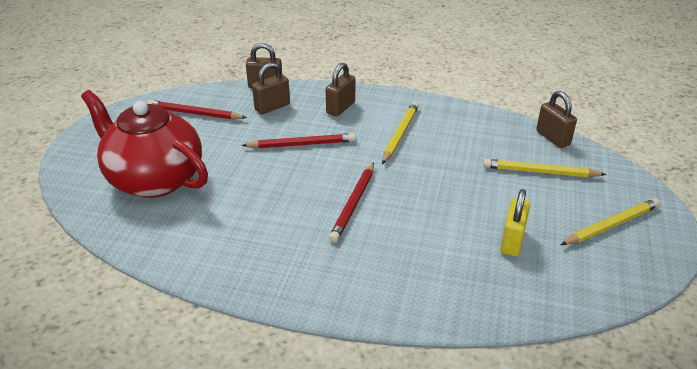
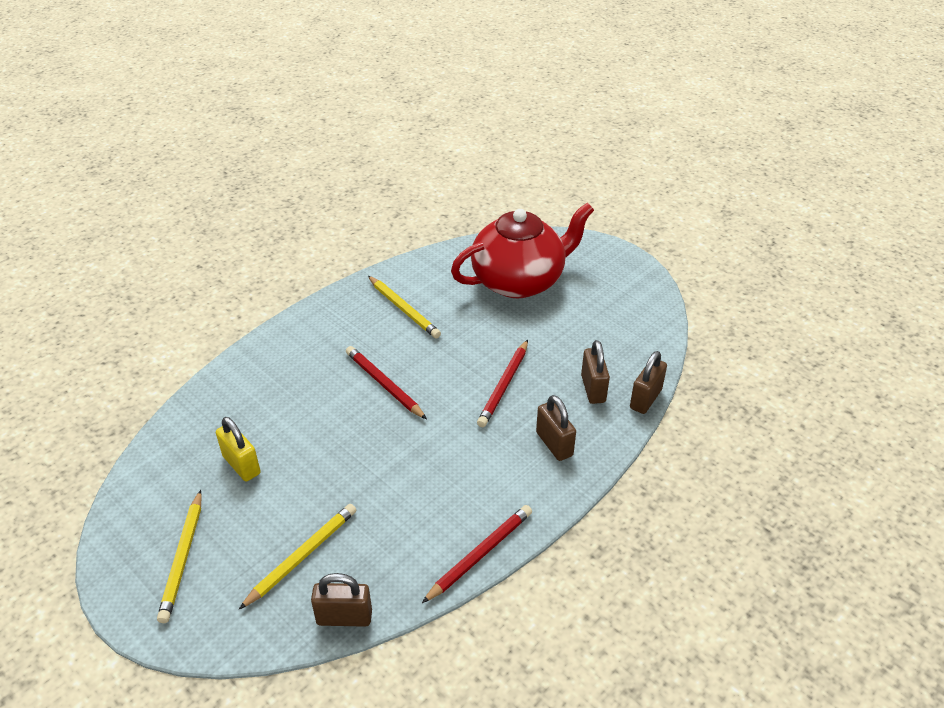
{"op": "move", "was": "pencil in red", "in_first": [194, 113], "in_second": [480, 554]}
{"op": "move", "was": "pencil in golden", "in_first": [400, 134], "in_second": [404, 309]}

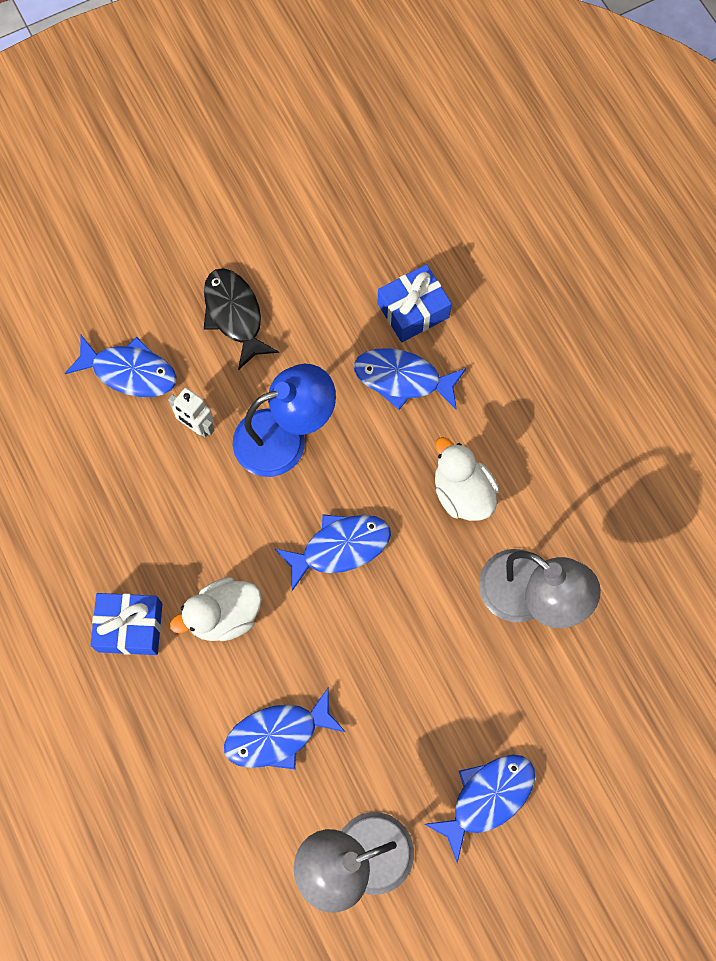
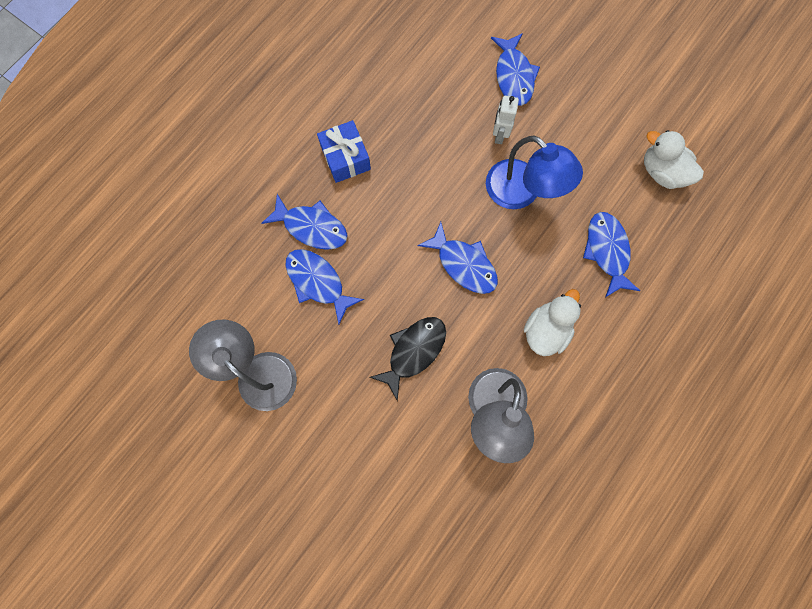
{"op": "delete", "was": "gift in cobalt", "in_first": [413, 310]}
{"op": "move", "was": "toy fish in jet-black", "in_first": [235, 315], "in_second": [413, 351]}
{"op": "move", "was": "rubber duck in pure white", "in_first": [224, 616], "in_second": [661, 172]}
{"op": "move", "was": "toy fish in cobalt", "in_first": [487, 798], "in_second": [311, 227]}

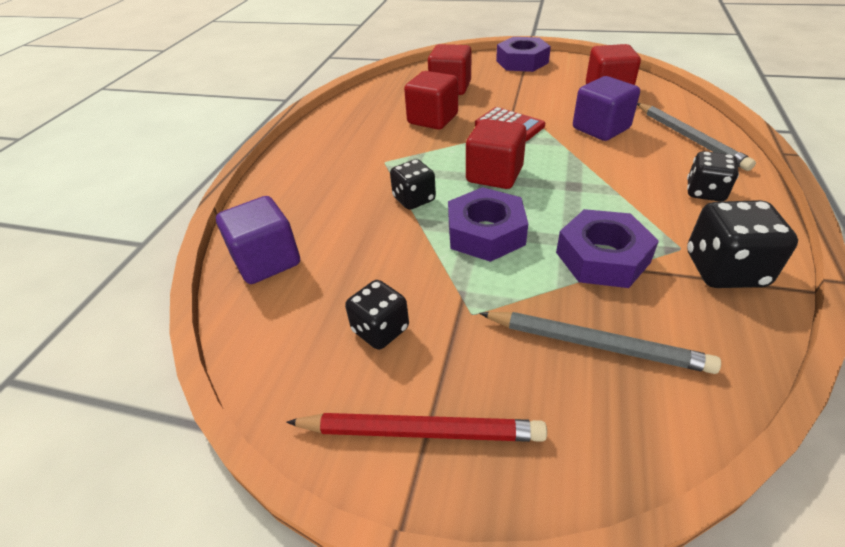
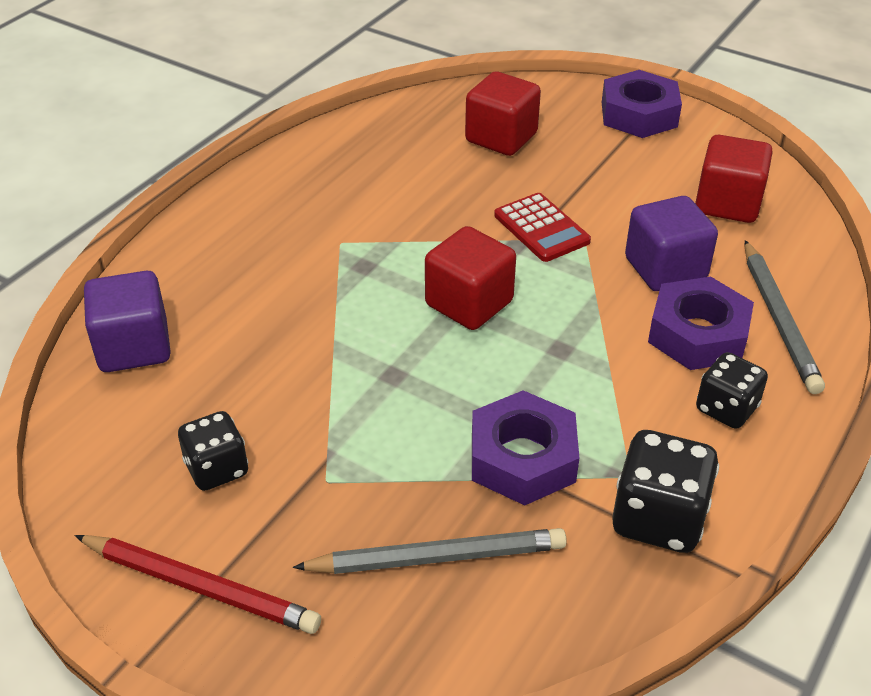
{"op": "delete", "was": "solid cube in red", "in_first": [432, 119]}
{"op": "delete", "was": "die in jet-black", "in_first": [414, 199]}
{"op": "move", "was": "hexagon nut in purple", "in_first": [485, 233], "in_second": [698, 334]}
{"op": "rotate", "was": "pencil in grey", "in_first": [596, 345], "in_second": [438, 558], "clockwise": -45}

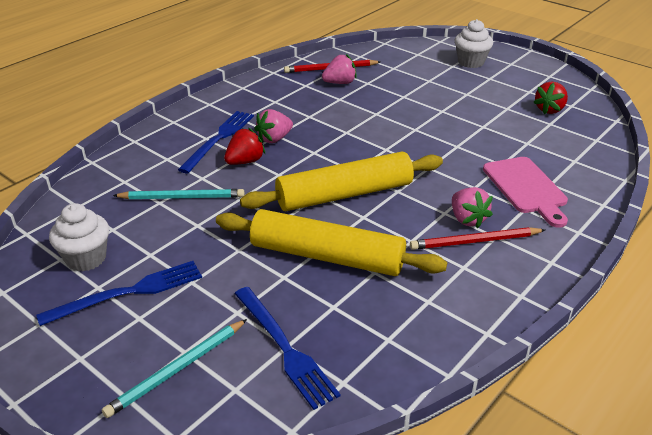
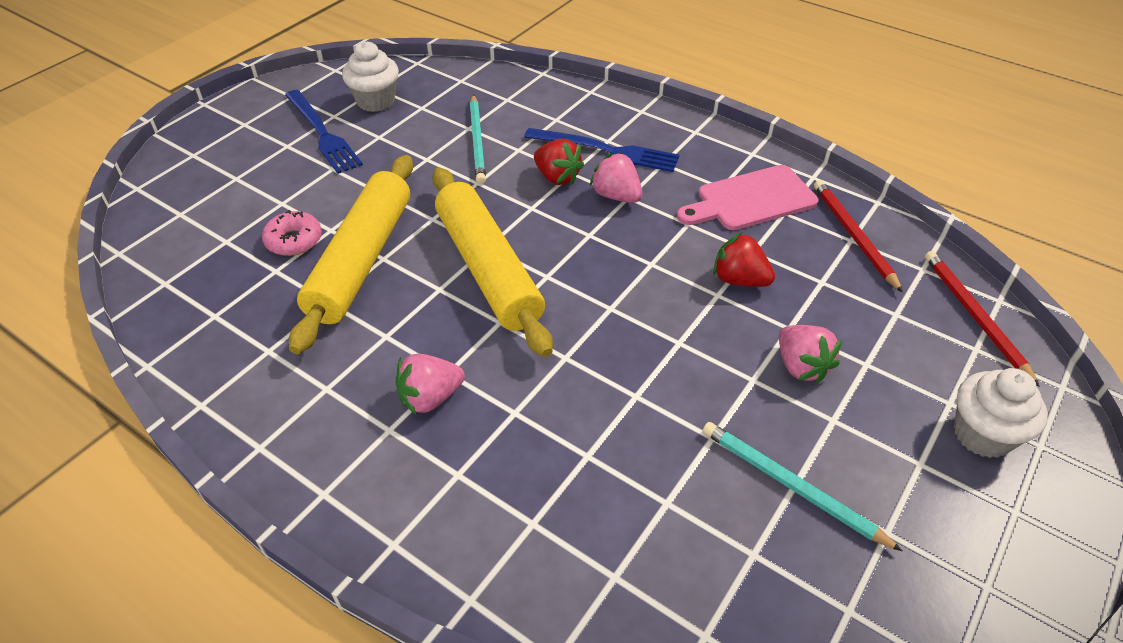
{"op": "move", "was": "toy strawberry in pink", "in_first": [340, 83], "in_second": [801, 366]}
{"op": "move", "was": "toy strawberry in red", "in_first": [549, 110], "in_second": [739, 280]}
{"op": "move", "was": "cutting board in pink", "in_first": [526, 188], "in_second": [751, 200]}
{"op": "move", "was": "pencil in red", "in_first": [475, 241], "in_second": [975, 317]}
{"op": "delete", "was": "dinner fork in cobalt", "in_first": [284, 348]}
{"op": "move", "was": "pencil in turquoise", "in_first": [178, 369], "in_second": [792, 486]}
{"op": "insert", "now": "donut in pink", "in_second": [294, 240]}

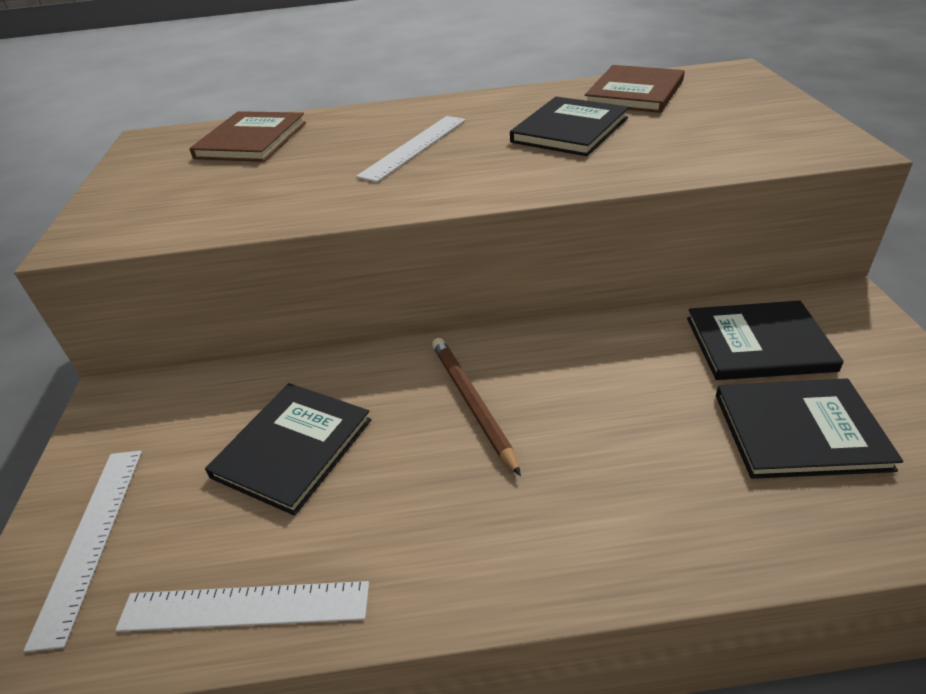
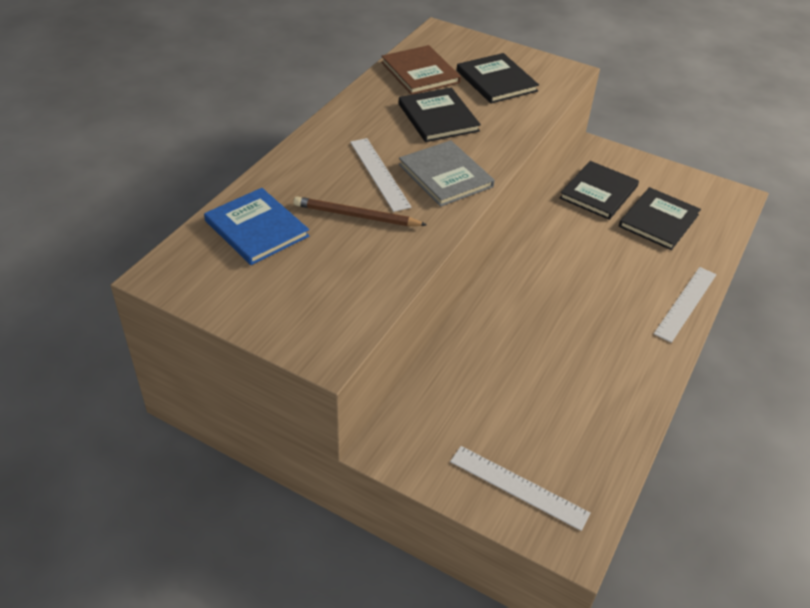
{"op": "recolor", "was": "book in brown", "now": "book in cobalt", "in_first": [251, 140], "in_second": [256, 228]}
{"op": "move", "was": "pencil in brown", "in_first": [472, 403], "in_second": [357, 216]}
{"op": "move", "was": "book in jet-black", "in_first": [293, 448], "in_second": [496, 81]}
{"op": "move", "was": "ruler in pure white", "in_first": [244, 606], "in_second": [686, 303]}
{"op": "insert", "now": "book in grey", "in_second": [445, 175]}

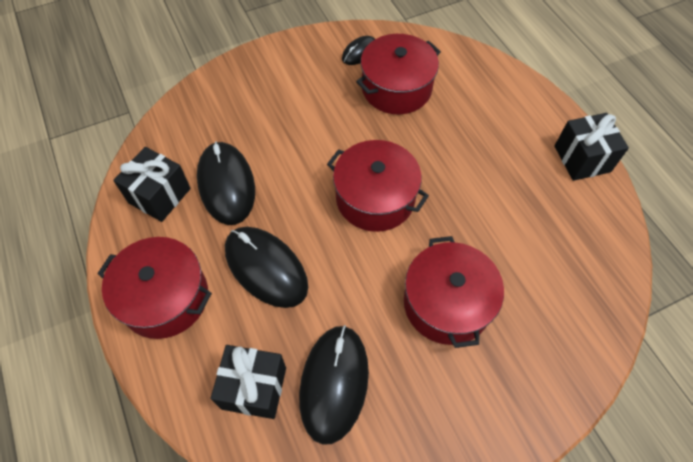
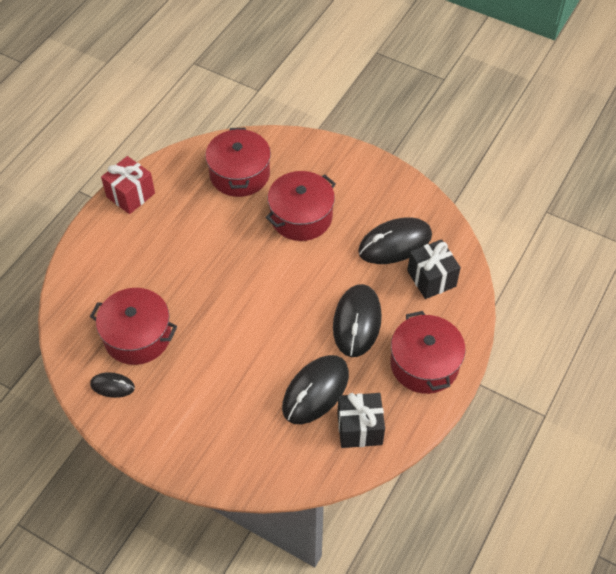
{"op": "recolor", "was": "gift in jet-black", "now": "gift in red", "in_first": [582, 159], "in_second": [130, 195]}
{"op": "move", "was": "stockpot in red", "in_first": [375, 198], "in_second": [239, 174]}

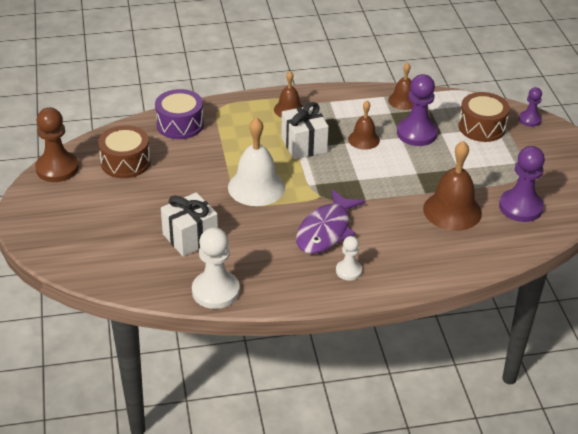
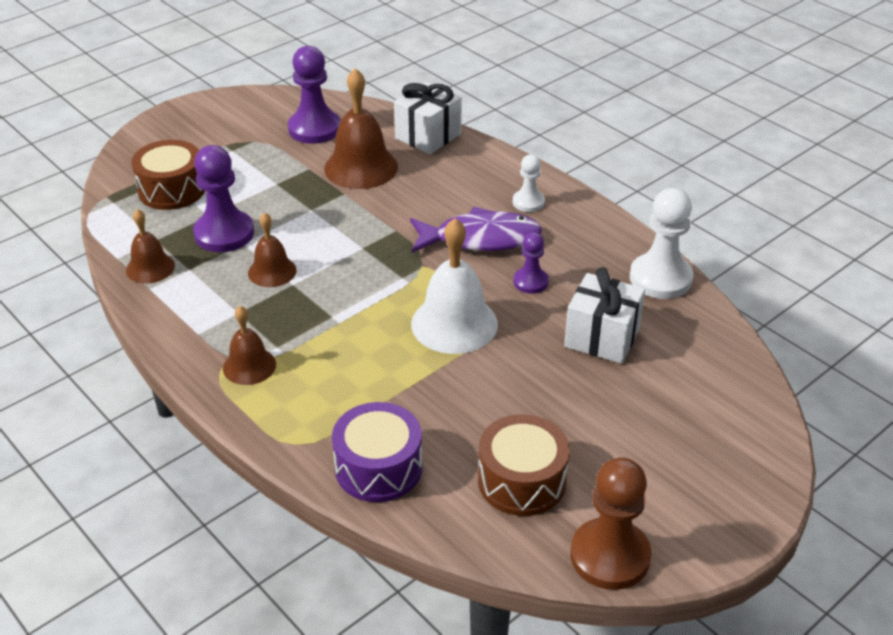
{"op": "move", "was": "pawn in purple", "in_first": [530, 119], "in_second": [530, 282]}
{"op": "move", "was": "gift in pure white", "in_first": [304, 145], "in_second": [428, 136]}

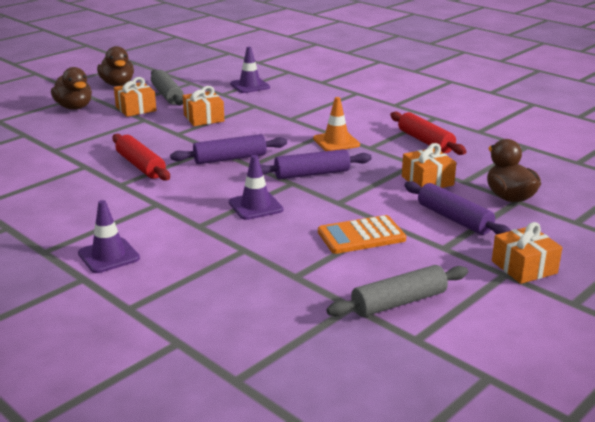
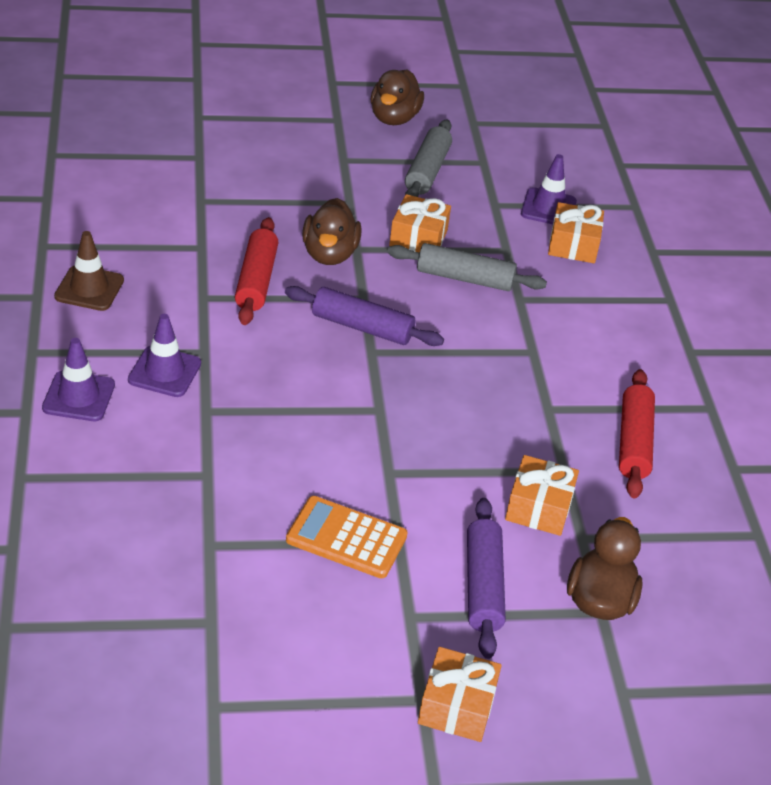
{"op": "move", "was": "rubber duck in brown", "in_first": [74, 107], "in_second": [329, 254]}
{"op": "move", "was": "gift in bright orange", "in_first": [136, 109], "in_second": [573, 245]}
{"op": "delete", "was": "traffic cone in bright orange", "in_first": [336, 142]}
{"op": "delete", "was": "dough roller in purple", "in_first": [312, 174]}
{"op": "move", "was": "traffic cone in purple", "in_first": [255, 206], "in_second": [164, 372]}
{"op": "move", "was": "dough roller in grey", "in_first": [398, 302], "in_second": [464, 278]}
{"op": "insert", "now": "traffic cone in brown", "in_second": [89, 288]}

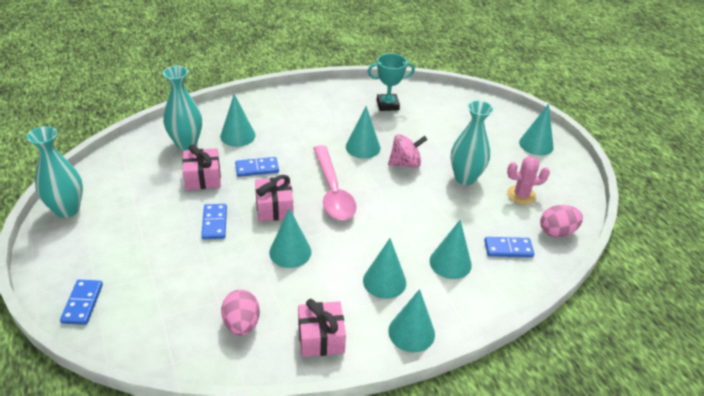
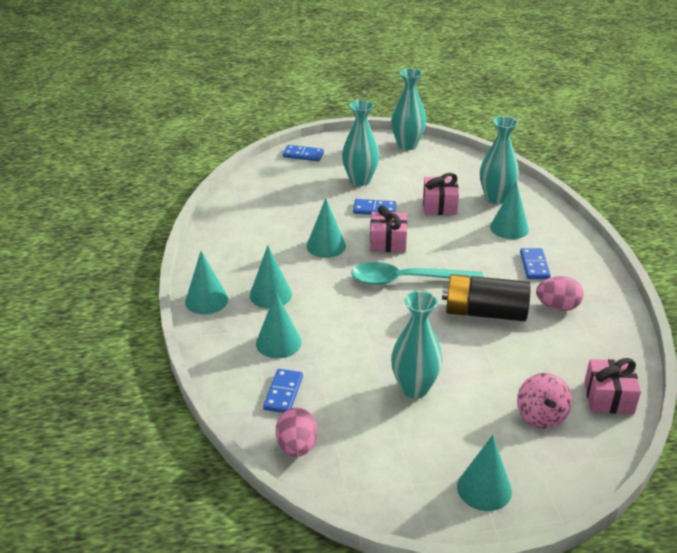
{"op": "delete", "was": "award cup in turquoise", "in_first": [387, 105]}
{"op": "replace", "was": "cone in turquoise", "now": "battery in jet-black", "in_first": [363, 147], "in_second": [484, 312]}
{"op": "move", "was": "spinning top in pink", "in_first": [405, 163], "in_second": [541, 416]}
{"op": "recolor", "was": "spoon in pink", "now": "spoon in turquoise", "in_first": [333, 191], "in_second": [407, 280]}
{"op": "delete", "was": "cactus in pink", "in_first": [521, 195]}
{"op": "move", "was": "domino piece in cobalt", "in_first": [257, 168], "in_second": [534, 265]}
{"op": "move", "was": "egg shape in pink", "in_first": [241, 324], "in_second": [557, 307]}
{"op": "move", "was": "gift in pink", "in_first": [321, 338], "in_second": [608, 397]}
{"op": "insert", "now": "flower vase in turquoise", "in_second": [360, 180]}

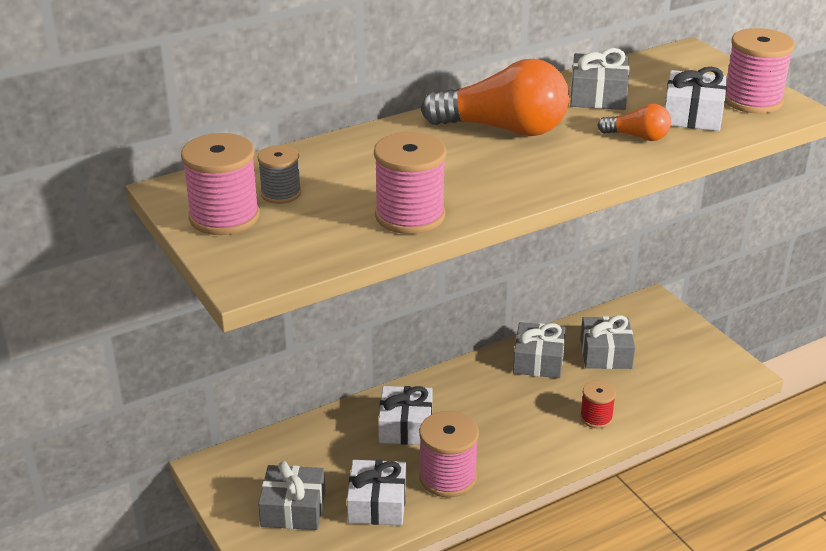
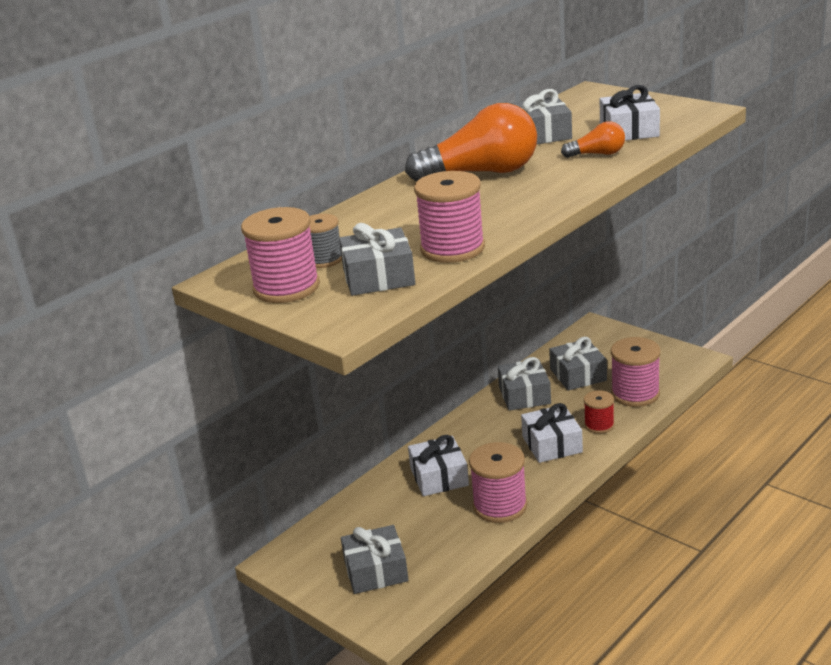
{"op": "move", "was": "spool in pink", "in_first": [752, 100], "in_second": [635, 394]}
{"op": "move", "was": "gift in pure white", "in_first": [377, 503], "in_second": [552, 444]}
{"op": "insert", "now": "gift in grey", "in_second": [378, 277]}

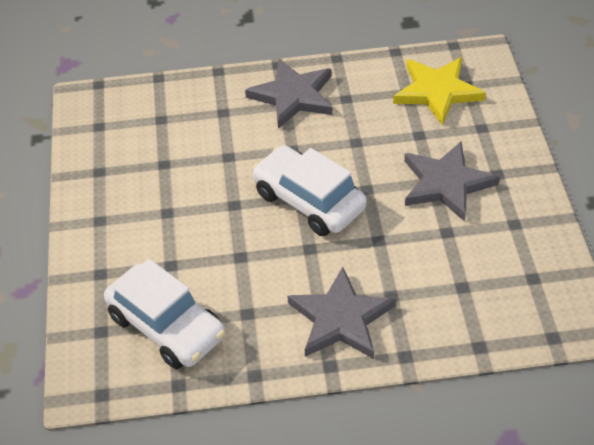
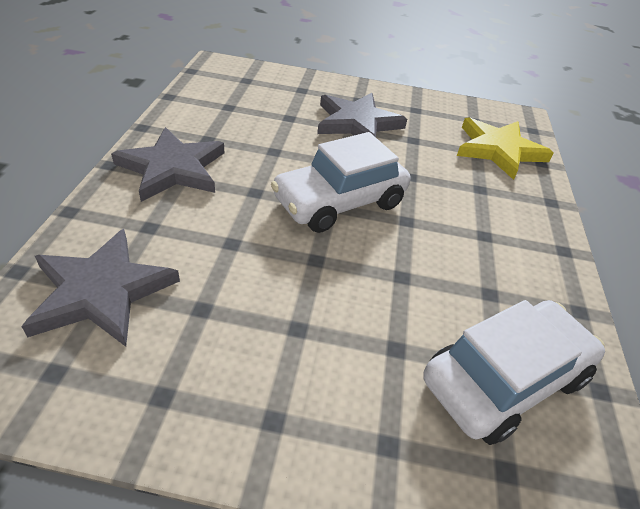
{"op": "move", "was": "star in golden", "in_first": [437, 91], "in_second": [498, 150]}
{"op": "move", "was": "star in grey", "in_first": [341, 319], "in_second": [102, 291]}

